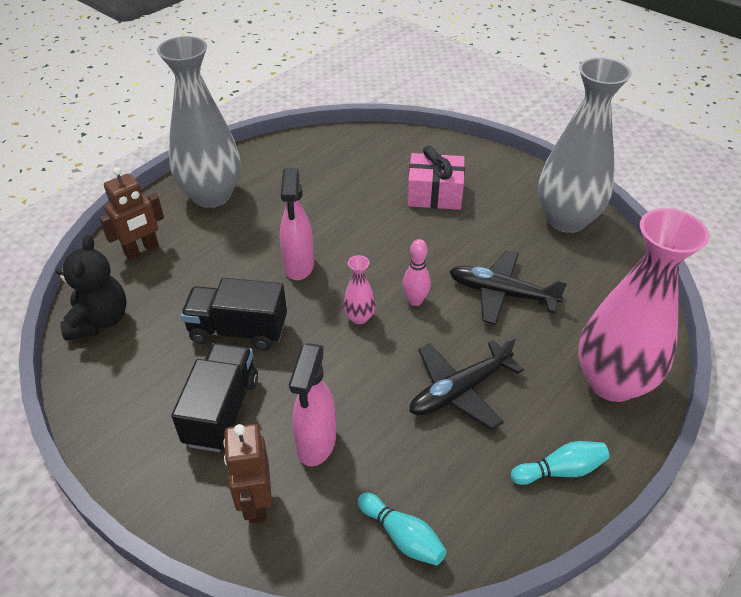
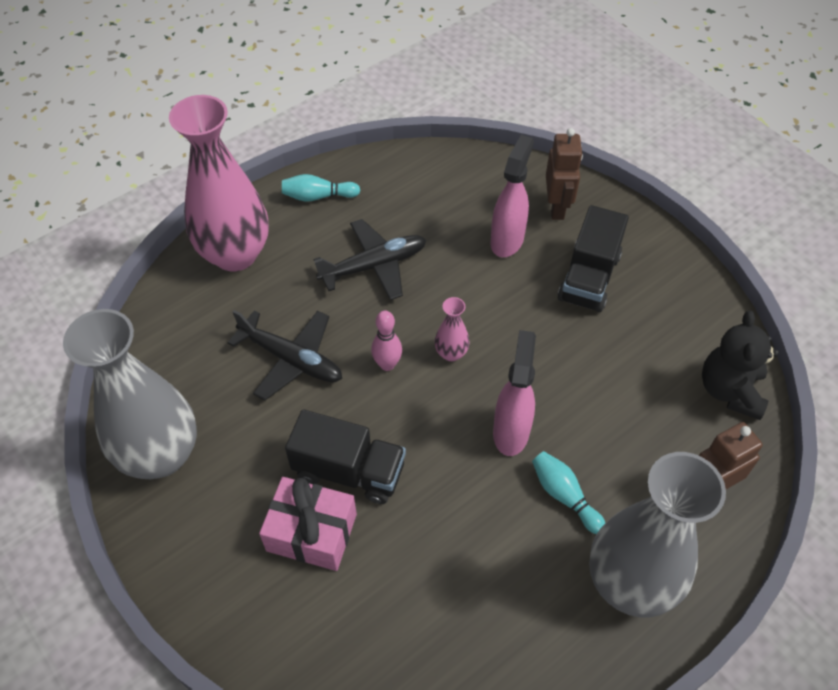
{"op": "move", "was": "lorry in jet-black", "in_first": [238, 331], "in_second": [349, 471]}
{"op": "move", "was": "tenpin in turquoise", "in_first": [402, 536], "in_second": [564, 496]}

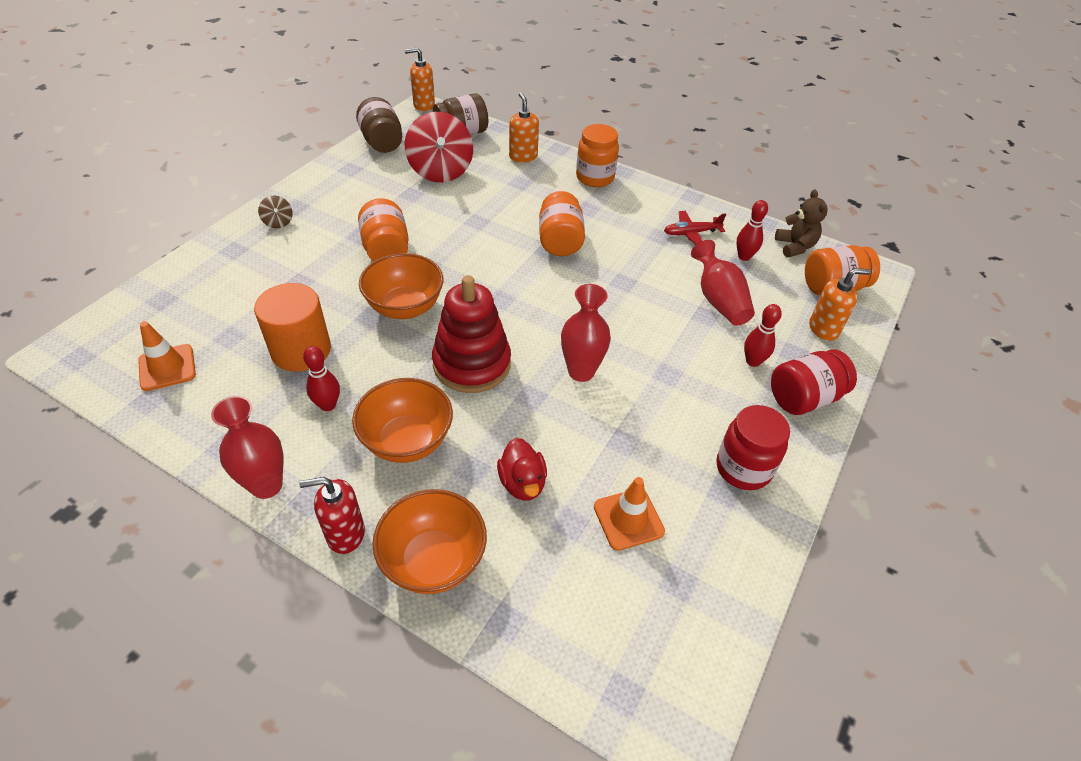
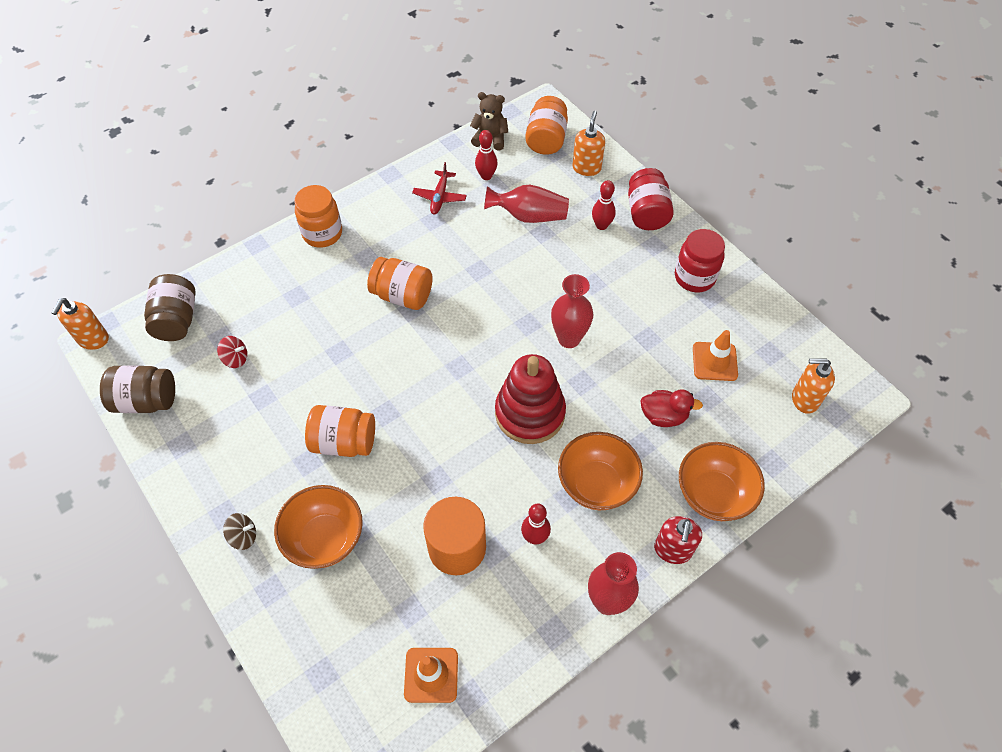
{"op": "move", "was": "soap dispenser in bright orange", "in_first": [523, 156], "in_second": [804, 399]}
{"op": "resize", "was": "spinning top in red", "in_first": [440, 171], "in_second": [235, 359], "ratio": 0.44}
{"op": "move", "was": "serving bowl in bright orange", "in_first": [405, 307], "in_second": [325, 539]}

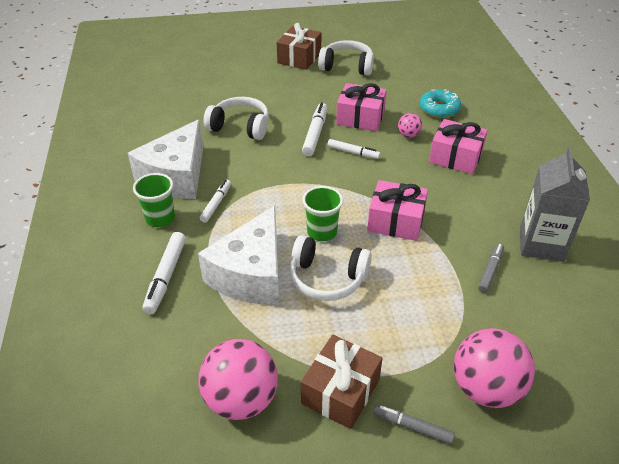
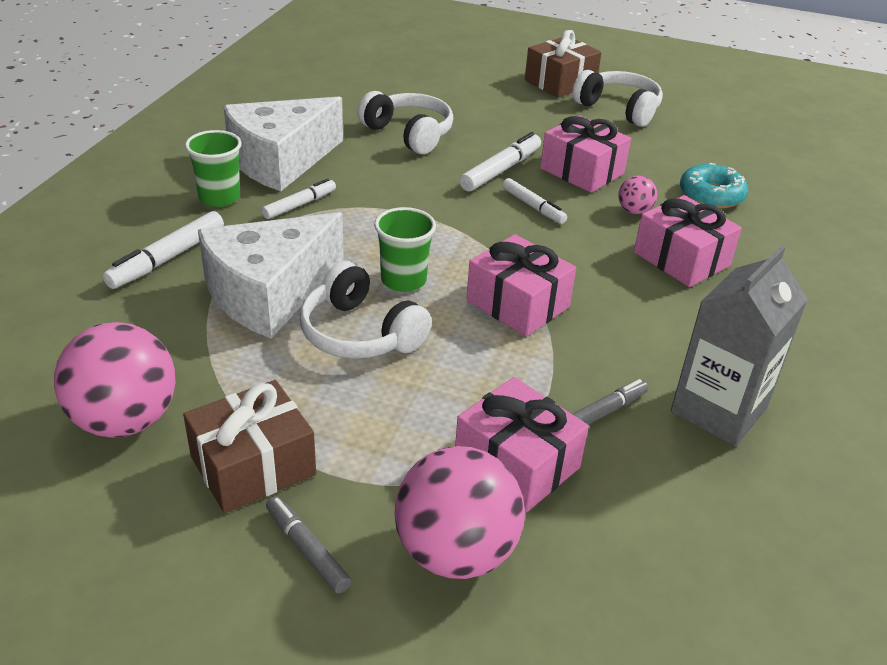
{"op": "insert", "now": "gift in pink", "in_second": [517, 463]}

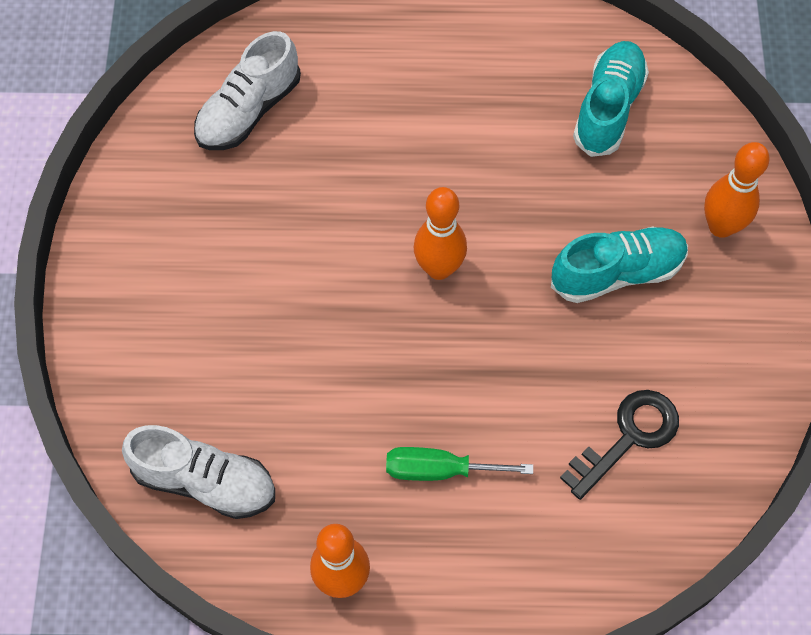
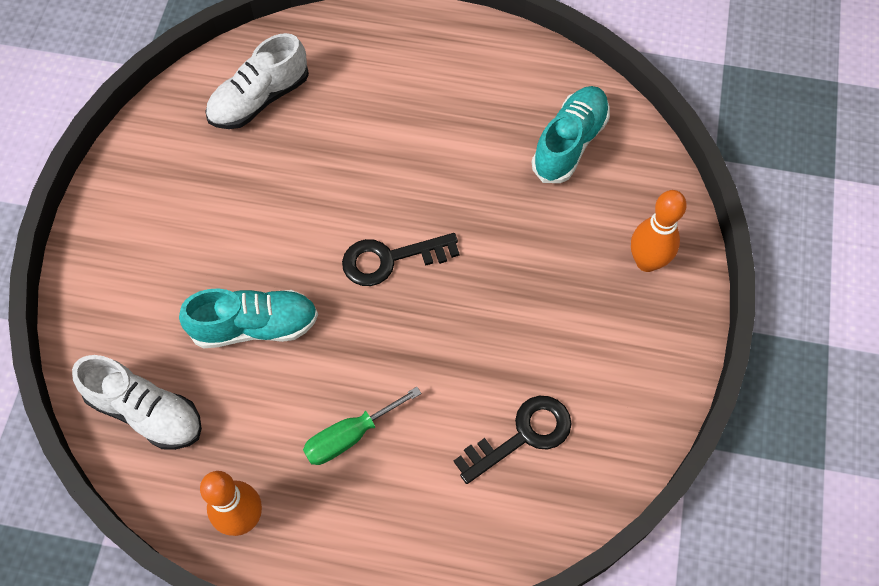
{"op": "replace", "was": "tenpin in bright orange", "now": "door key in jet-black", "in_first": [439, 268], "in_second": [390, 259]}
{"op": "move", "was": "sneaker in turquoise", "in_first": [617, 273], "in_second": [255, 326]}
{"op": "rotate", "was": "screwdriver in emerald", "in_first": [439, 470], "in_second": [349, 436], "clockwise": -45}

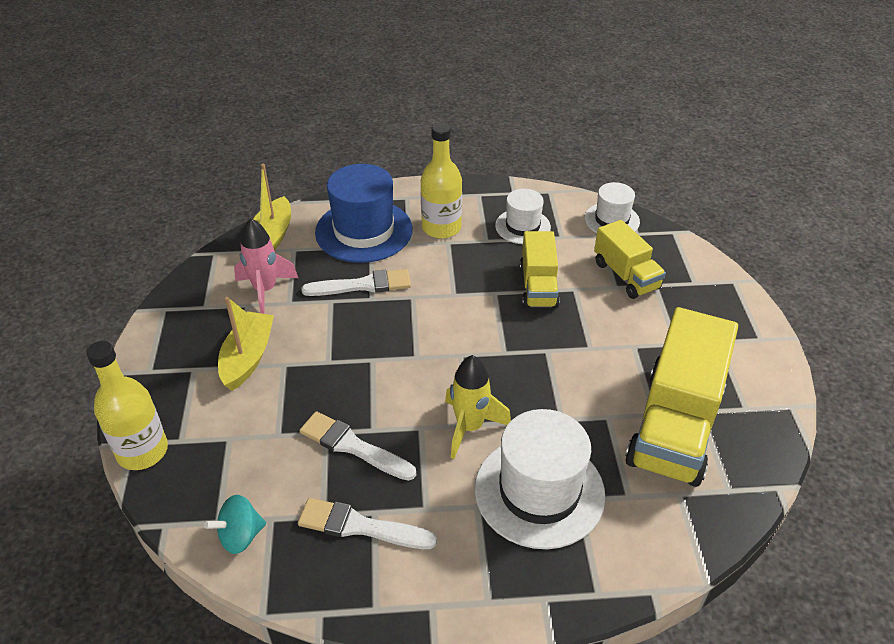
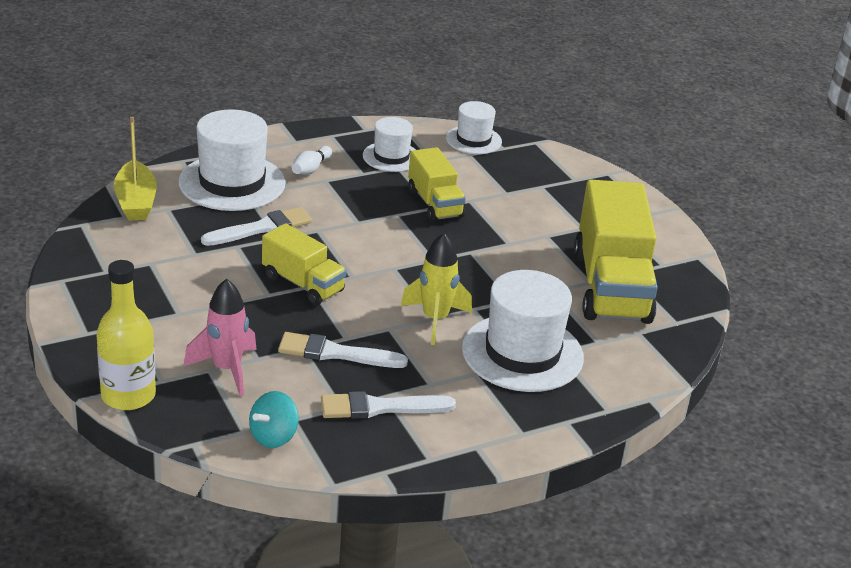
{"op": "replace", "was": "bottle in golden", "now": "tenpin in pure white", "in_first": [441, 228], "in_second": [311, 169]}
{"op": "recolor", "was": "tall hat in cobalt", "now": "tall hat in pure white", "in_first": [364, 231], "in_second": [232, 182]}
{"op": "move", "was": "rocket in pink", "in_first": [265, 290], "in_second": [227, 369]}
{"op": "move", "was": "lorry in golden", "in_first": [626, 275], "in_second": [303, 284]}
{"op": "delete", "was": "toy boat in golden", "in_first": [248, 358]}

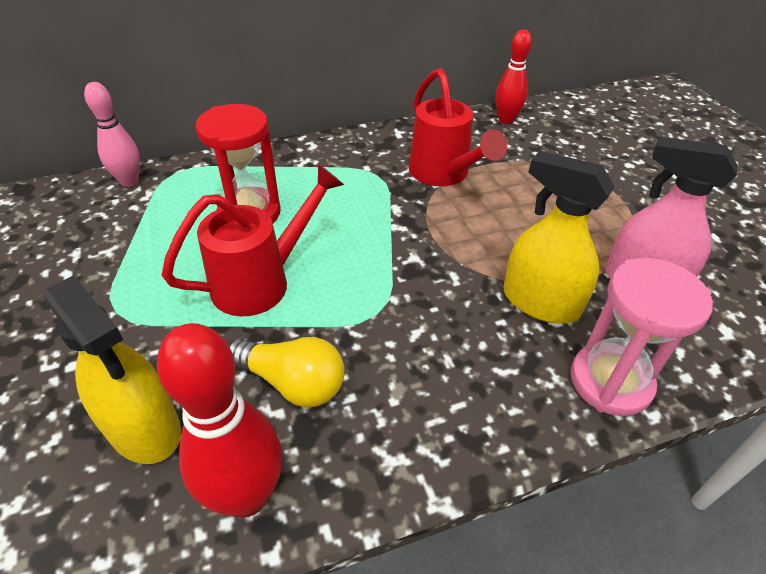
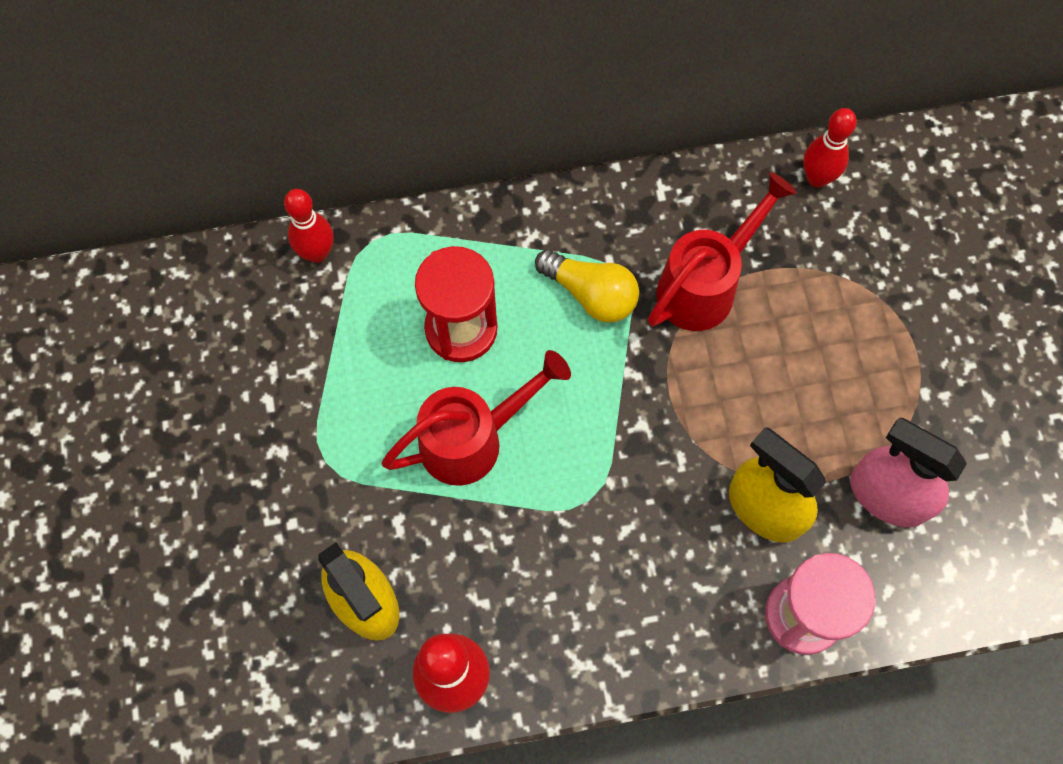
{"op": "rotate", "was": "sprinkling can in red", "in_first": [443, 174], "in_second": [705, 285], "clockwise": -120}
{"op": "recolor", "was": "tenpin in pink", "now": "tenpin in red", "in_first": [129, 181], "in_second": [317, 253]}
{"op": "move", "was": "lightbulb in golden", "in_first": [292, 383], "in_second": [591, 294]}

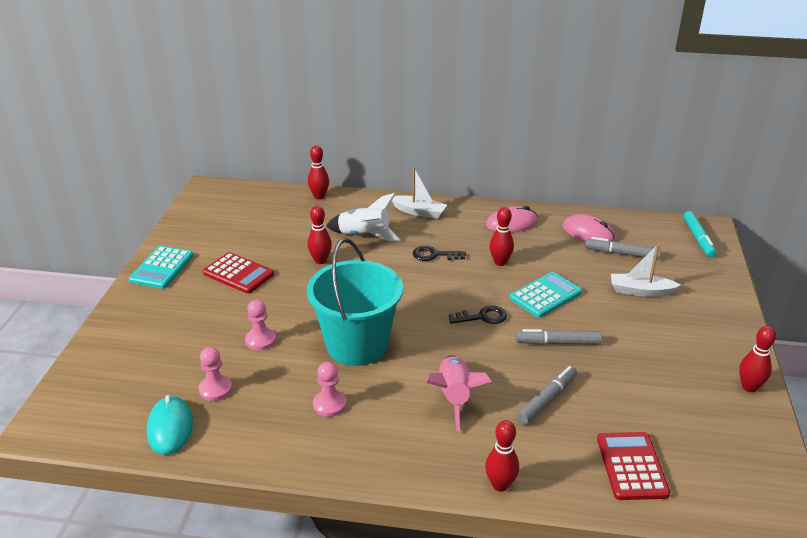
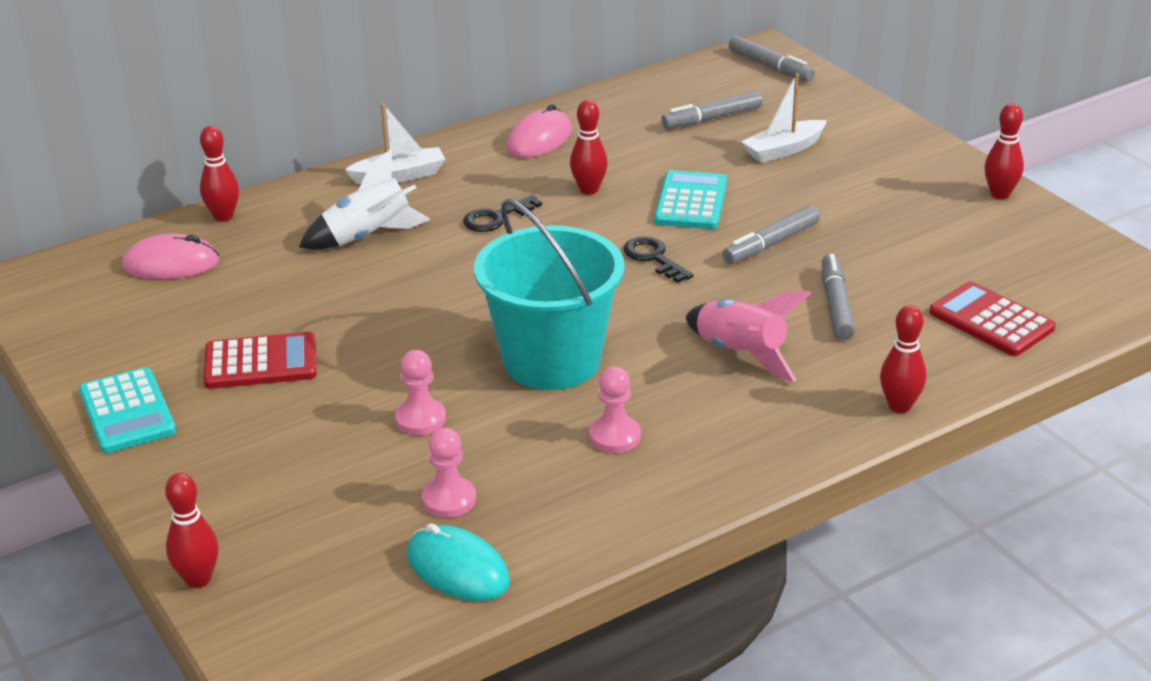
{"op": "move", "was": "tenpin in red", "in_first": [320, 260], "in_second": [198, 579]}
{"op": "recolor", "was": "felt pen in turquoise", "now": "felt pen in grey", "in_first": [698, 239], "in_second": [770, 67]}
{"op": "move", "was": "computer mouse in pink", "in_first": [588, 233], "in_second": [171, 264]}
{"op": "rotate", "was": "door key in jet-black", "in_first": [482, 317], "in_second": [654, 258], "clockwise": -75}

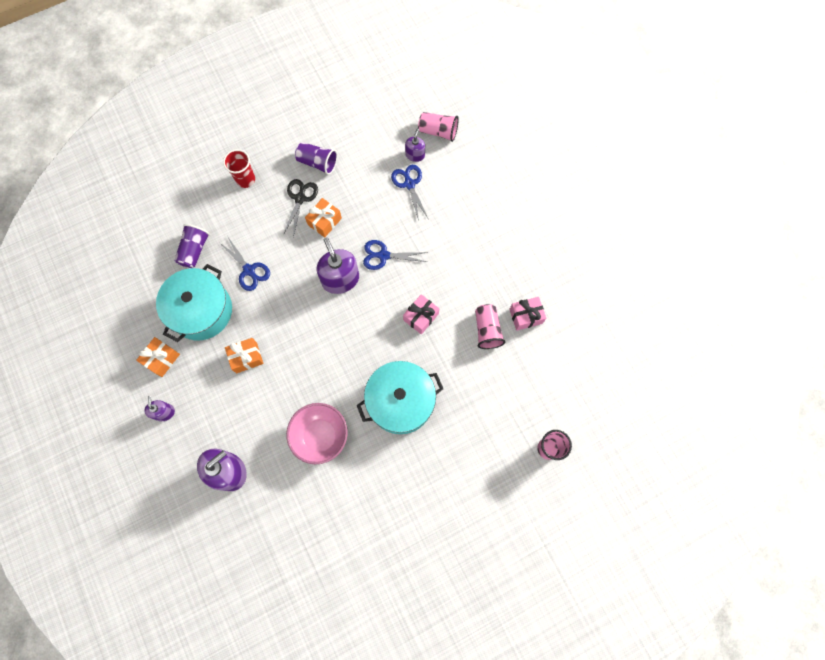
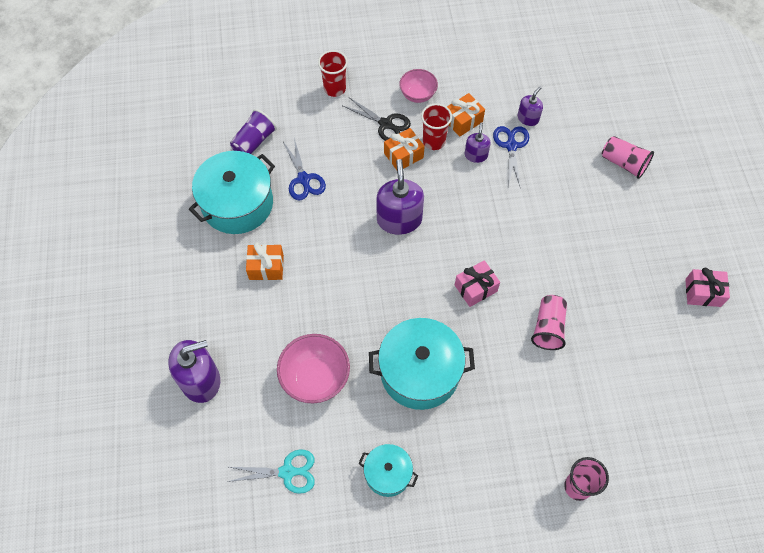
{"op": "move", "was": "cup in pink", "in_first": [438, 131], "in_second": [623, 163]}
{"op": "replace", "was": "cup in purple", "now": "serving bowl in pink", "in_first": [317, 163], "in_second": [417, 95]}
{"op": "rotate", "was": "scissors in jet-black", "in_first": [300, 198], "in_second": [386, 124], "clockwise": 90}
{"op": "delete", "was": "scissors in cobalt", "in_first": [383, 255]}
{"op": "move", "was": "gift in pink", "in_first": [525, 316], "in_second": [703, 292]}
{"op": "move", "was": "gift in bright orange", "in_first": [162, 359], "in_second": [463, 121]}
{"op": "move", "was": "soap dispenser in purple", "in_first": [164, 412], "in_second": [476, 155]}
{"op": "insert", "now": "cup in red", "in_second": [434, 141]}
{"op": "insert", "now": "stockpot in turquoise", "in_second": [388, 473]}
{"op": "insert", "now": "scissors in turquoise", "in_second": [287, 472]}

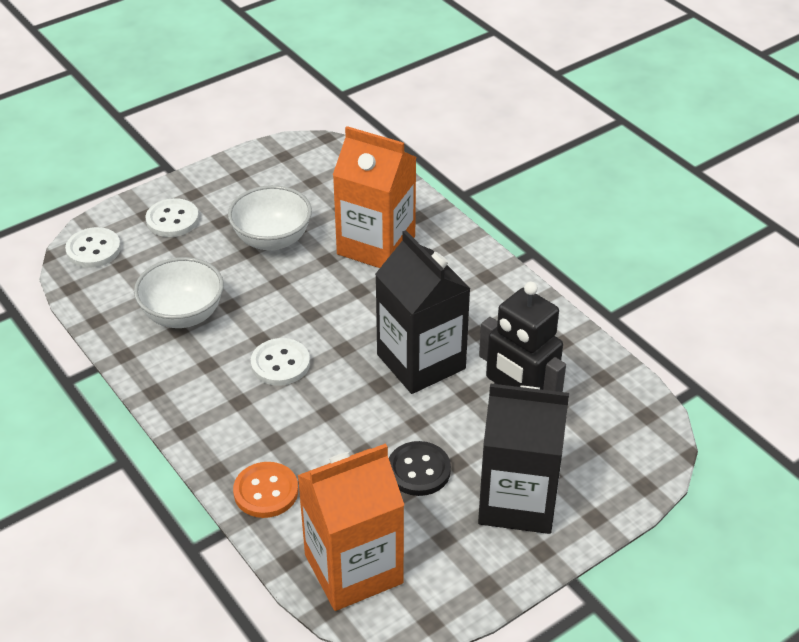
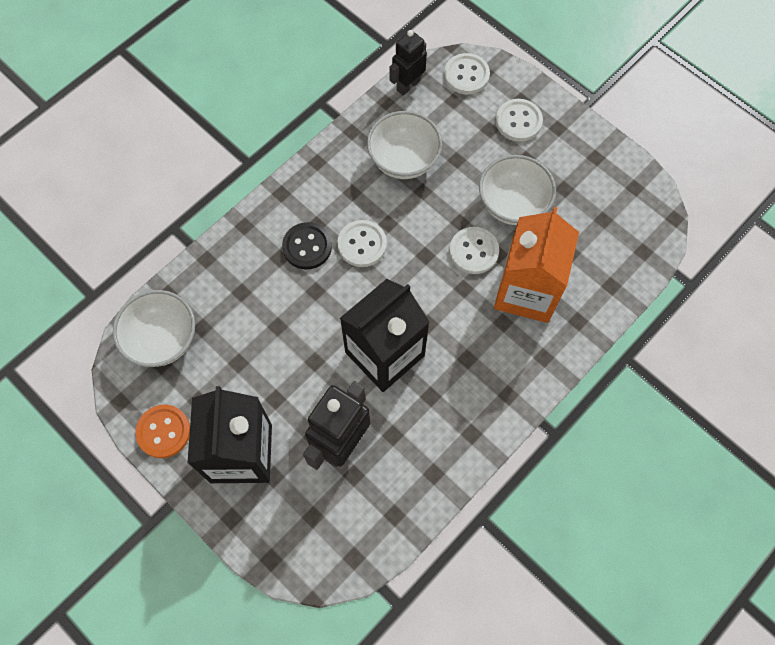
{"op": "move", "was": "sewing button in jet-black", "in_first": [418, 470], "in_second": [307, 247]}
{"op": "replace", "was": "juice carton in bright orange", "now": "serving bowl in pure white", "in_first": [353, 569], "in_second": [162, 339]}
{"op": "move", "was": "sewing button in bright orange", "in_first": [266, 491], "in_second": [163, 432]}
{"op": "insert", "now": "toy robot in jet-black", "in_second": [408, 85]}
{"op": "insert", "now": "sewing button in pure white", "in_second": [473, 251]}

